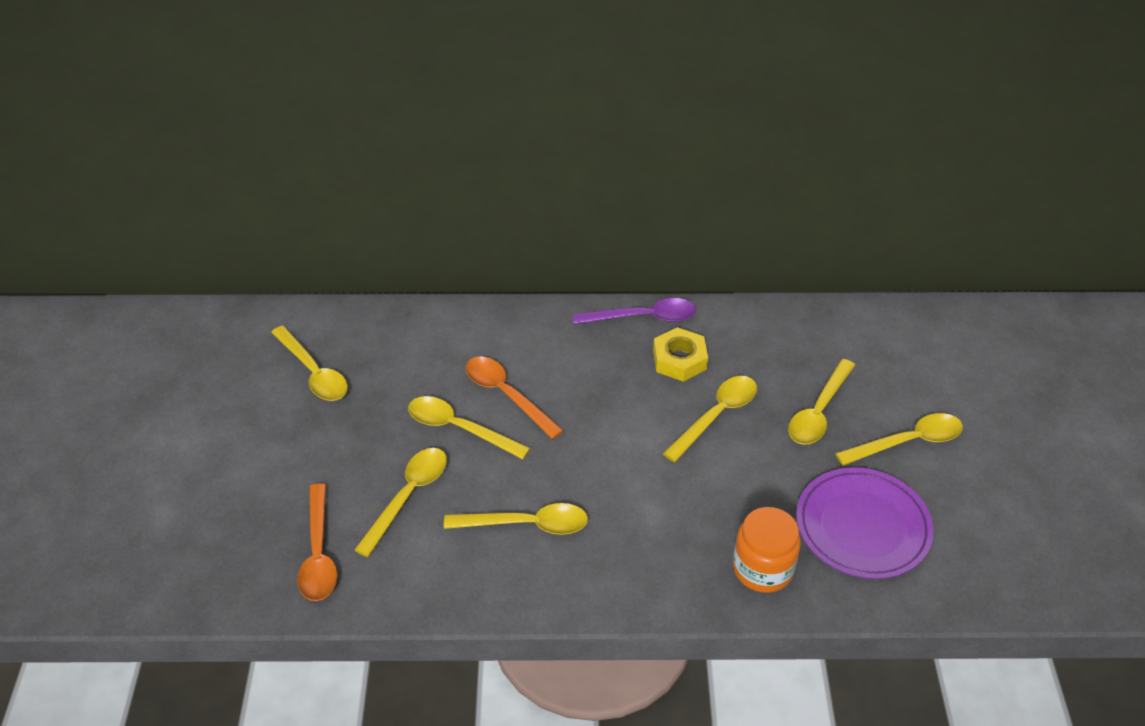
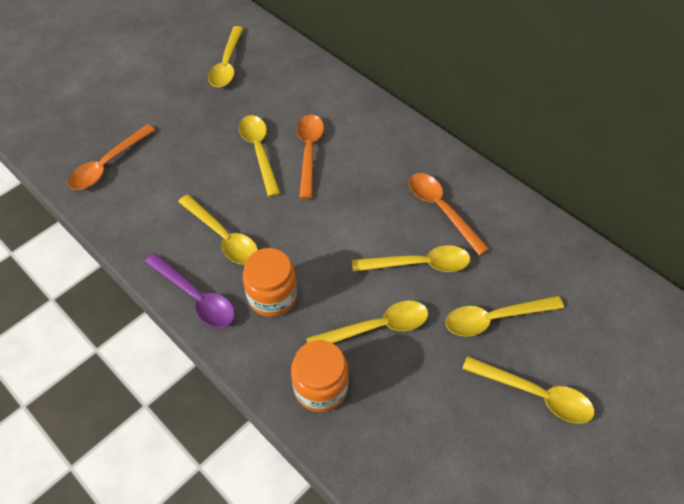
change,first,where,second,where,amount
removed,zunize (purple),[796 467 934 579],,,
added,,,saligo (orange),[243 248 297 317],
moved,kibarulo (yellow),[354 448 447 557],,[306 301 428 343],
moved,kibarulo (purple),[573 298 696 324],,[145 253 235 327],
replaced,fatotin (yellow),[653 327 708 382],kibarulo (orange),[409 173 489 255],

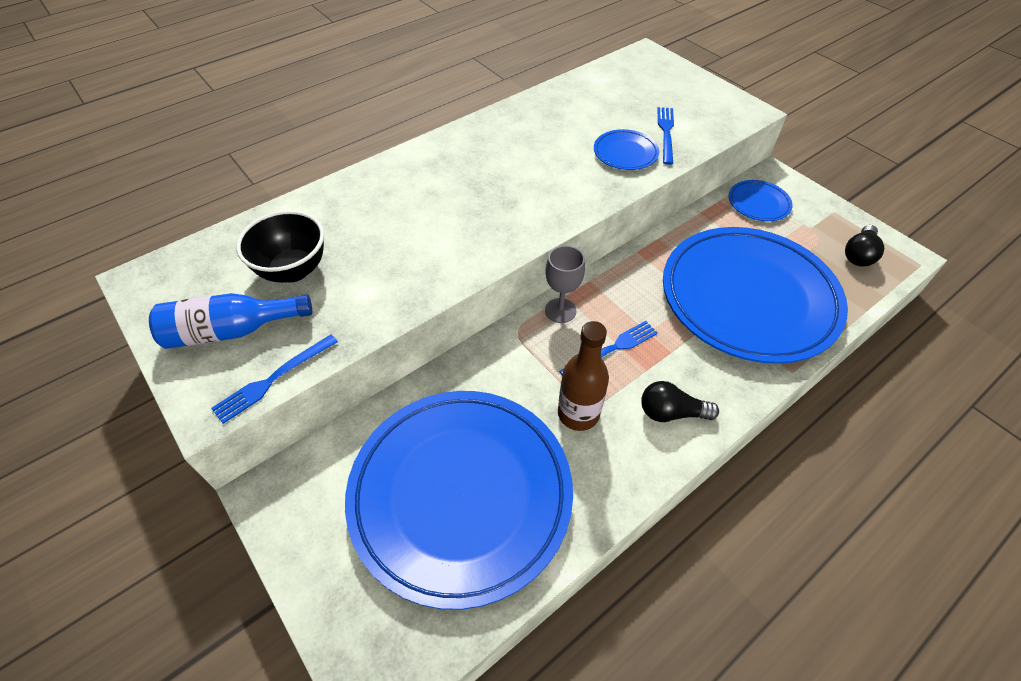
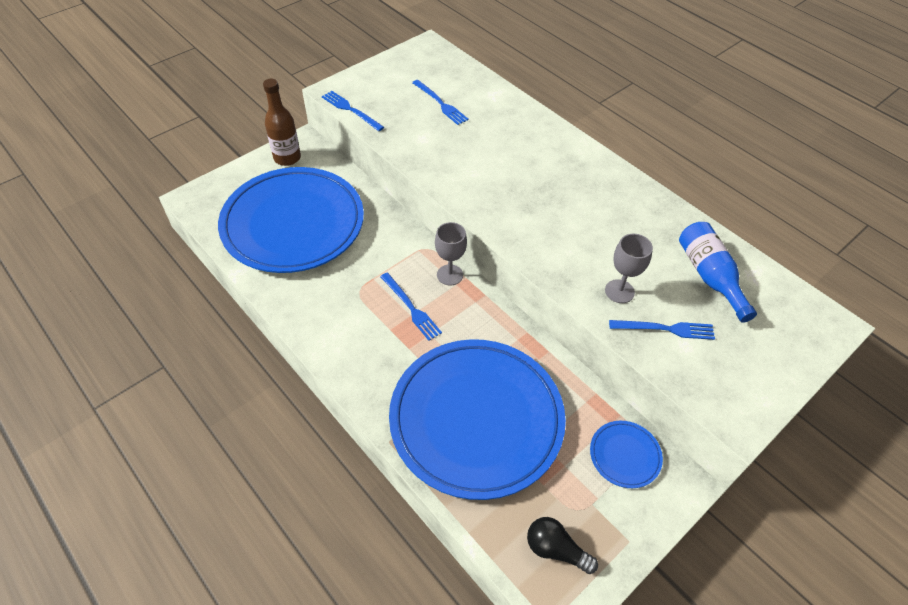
change,first,where,second,where,amount
removed,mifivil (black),[641 381 719 422],,,
moved,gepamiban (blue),[149 293 312 349],,[679 222 757 323],
moved,gepamiban (brown),[558 321 609 431],,[263 79 301 166],
replaced,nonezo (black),[236 210 324 283],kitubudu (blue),[412 80 469 125],
replaced,zunize (blue),[594 129 659 170],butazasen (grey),[605 234 653 303],

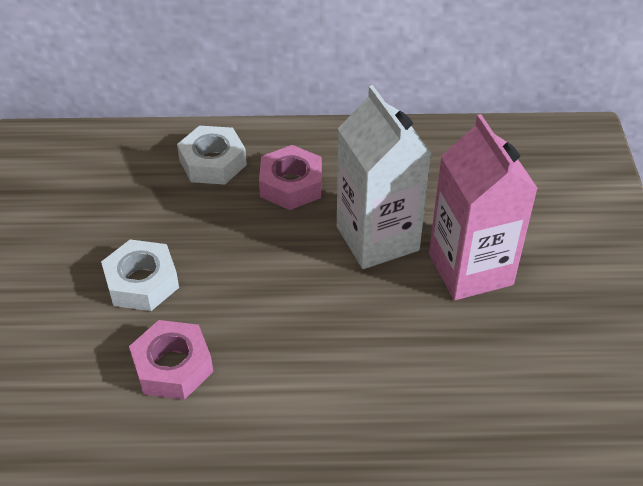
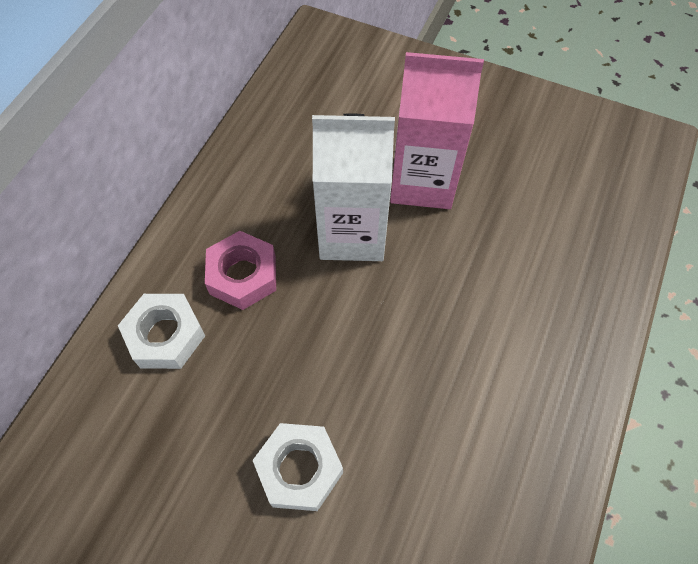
change,first,where,second,where,amount
removed,fatotin (pink),[129 320 213 400],,,

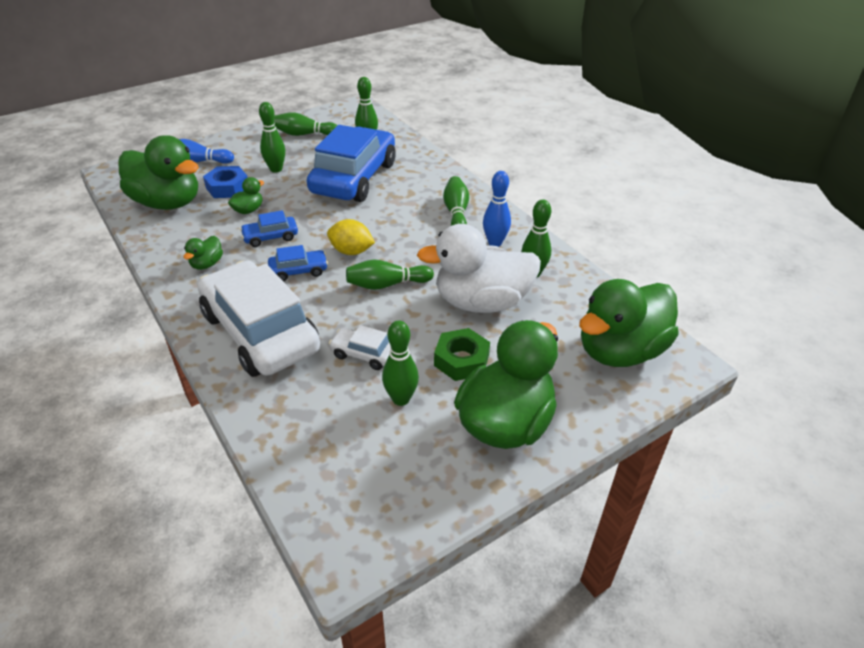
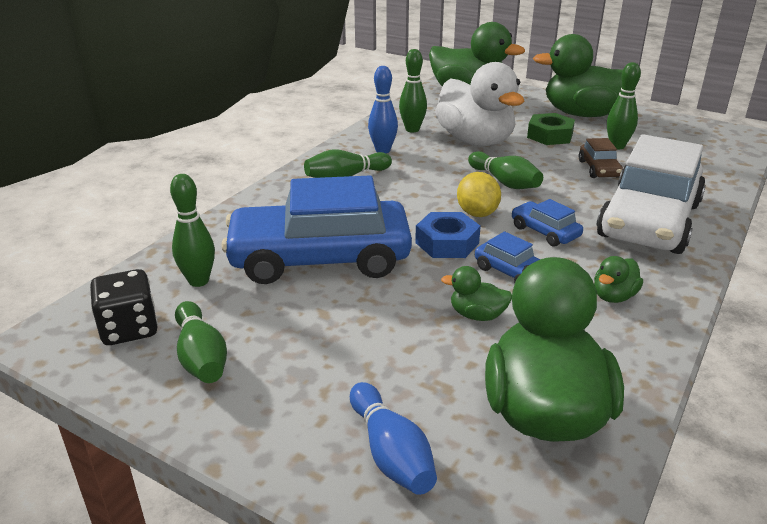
change,first,where,second,where,amount
removed,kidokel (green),[259 102 285 173],,,
added,,,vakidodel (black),[90 269 158 345],
moved,fatotin (blue),[203 166 248 198],,[415 212 481 258],
recoloured,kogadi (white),[329 325 391 370],kogadi (brown),[579 138 623 178],
turned,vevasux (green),[183 236 223 270],,[594 256 643 303],135 degrees clockwise

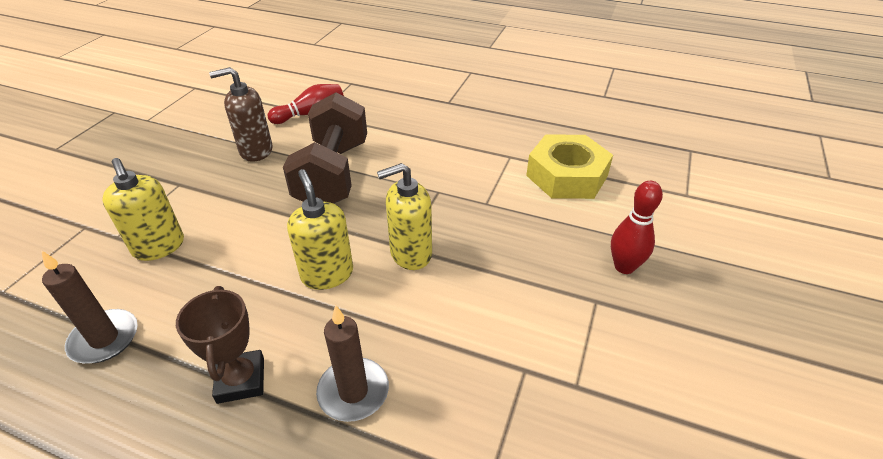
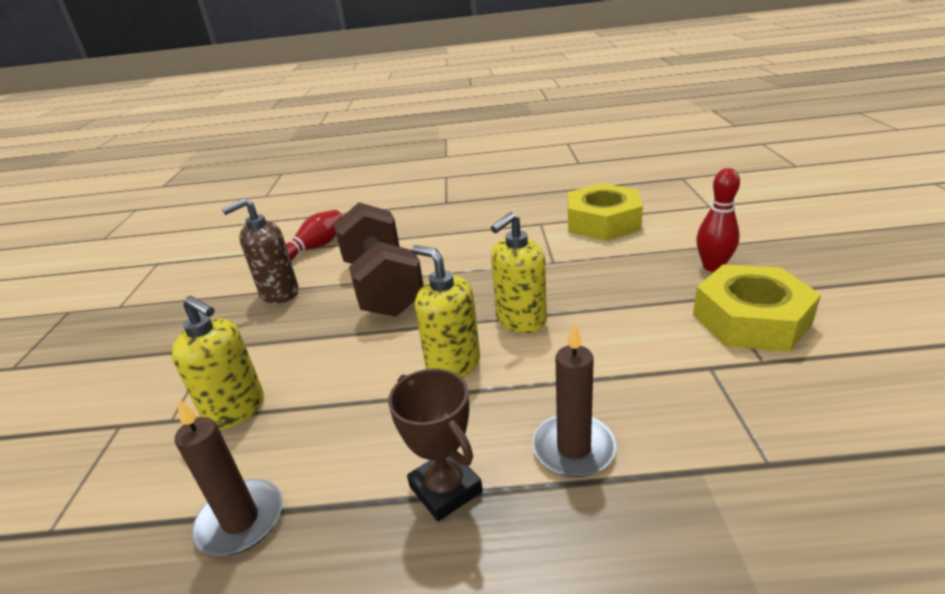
change,first,where,second,where,amount
added,,,fatotin (yellow),[693 264 821 352],

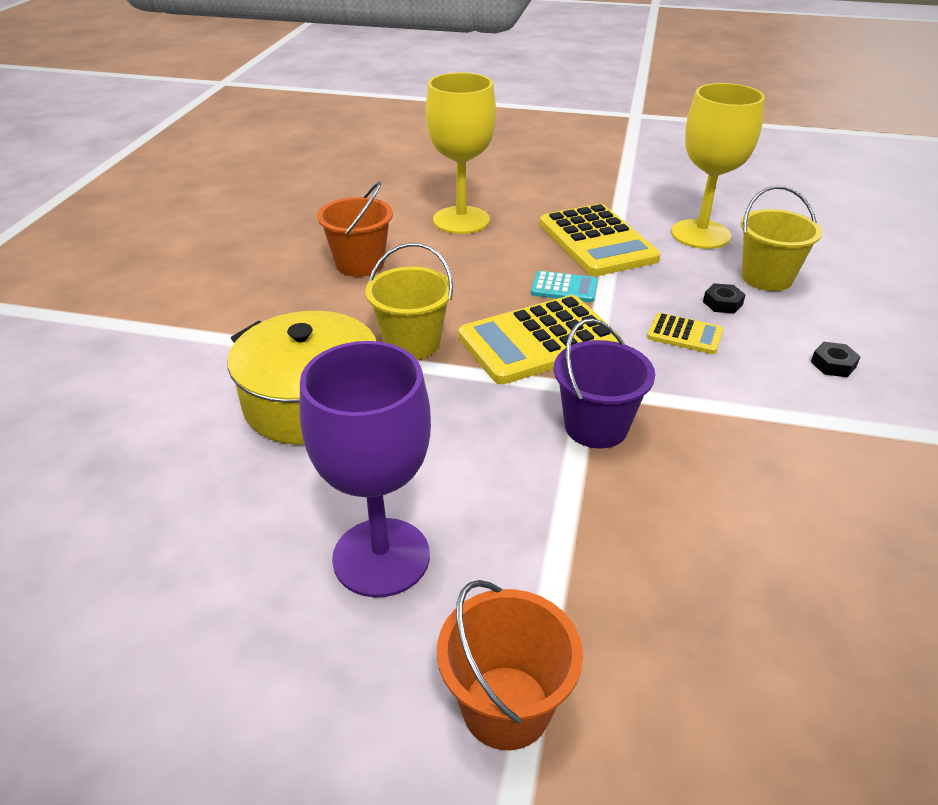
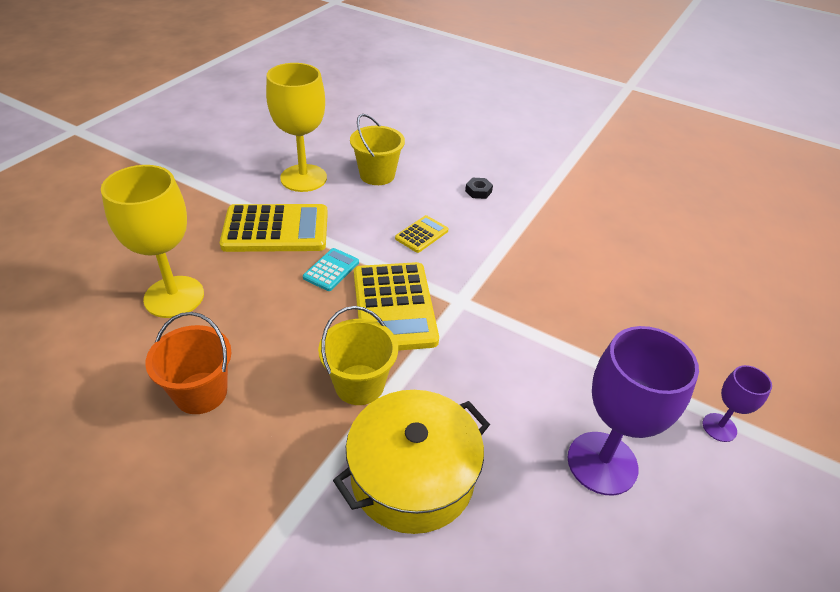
change,first,where,second,where,amount
removed,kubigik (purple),[554 318 655 448],,,
removed,fatotin (black),[703 283 746 314],,,
replaced,kubigik (orange),[437 580 583 750],butazasen (purple),[703 365 772 442],

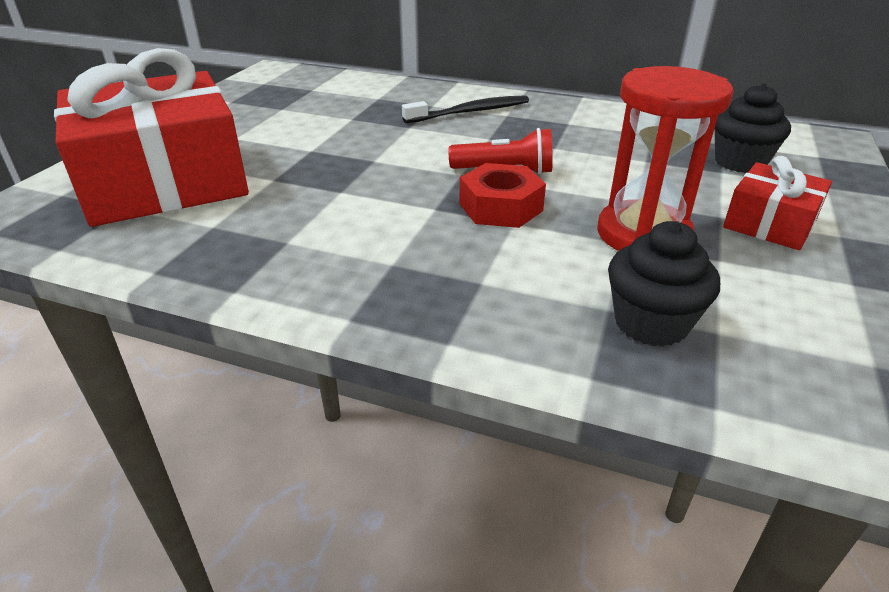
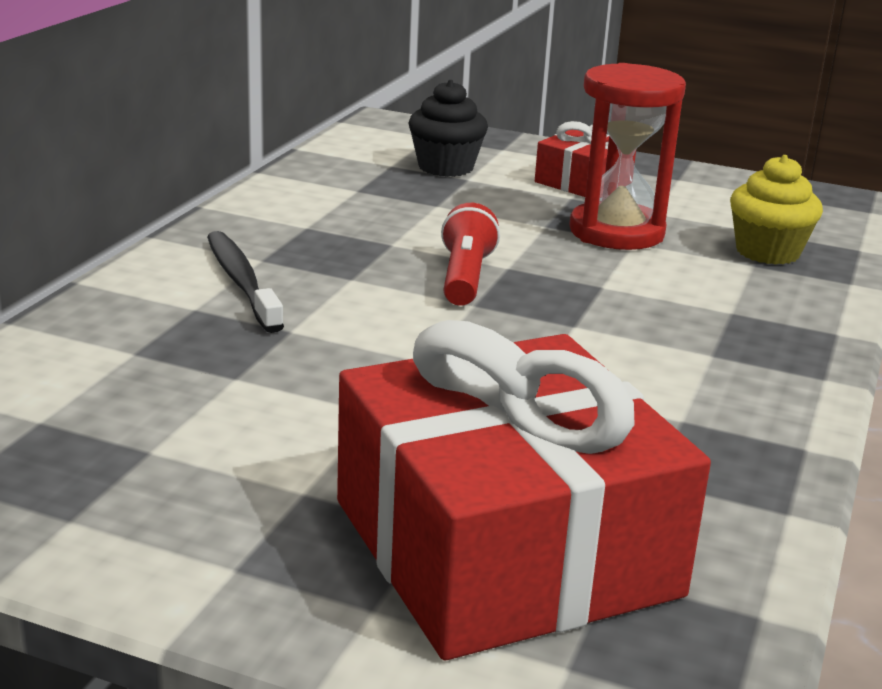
change,first,where,second,where,amount
removed,fatotin (red),[459 163 546 228],,,
recoloured,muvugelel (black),[608 221 720 347],muvugelel (yellow),[730 155 823 265],

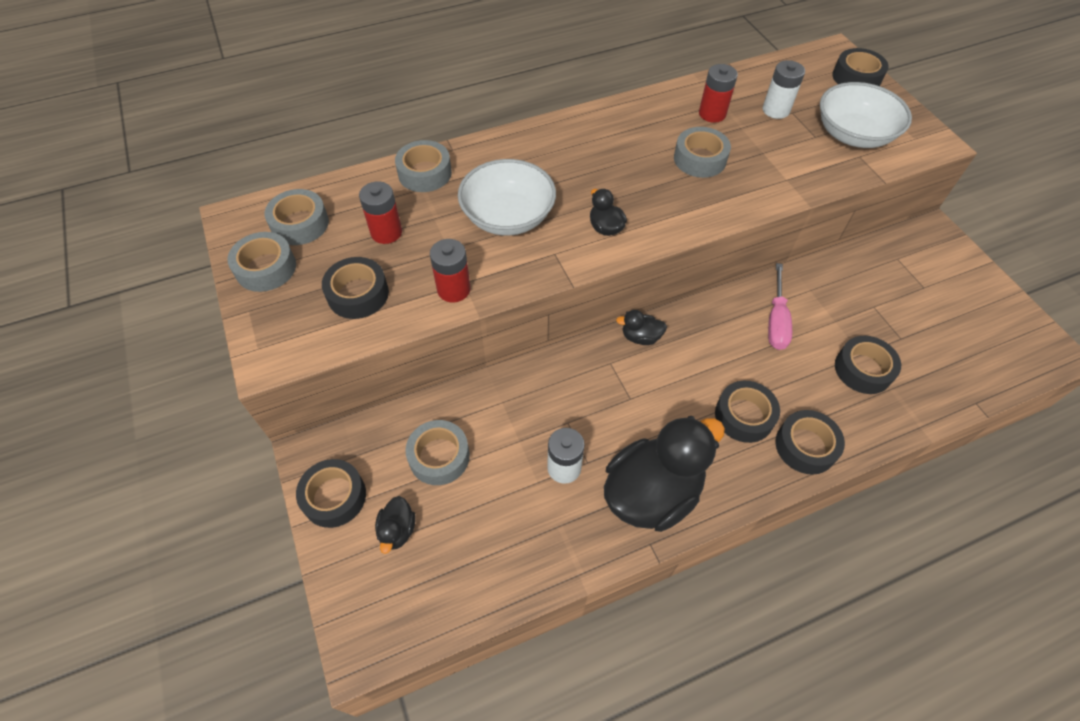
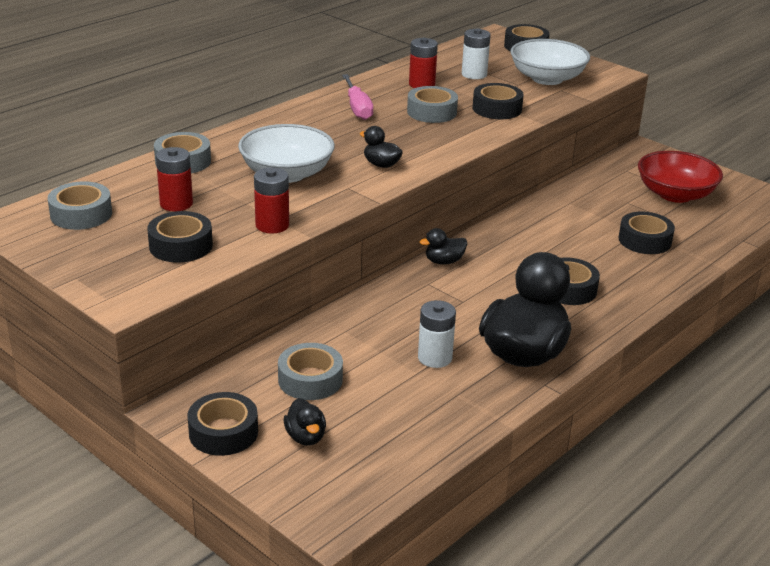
change,first,where,second,where,amount
removed,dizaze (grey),[227 232 296 292],,,
added,,,nonezo (red),[638 151 723 203],
moved,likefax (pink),[768 263 792 350],,[342 74 373 120],
moved,dizaze (black),[775 410 845 475],,[473 83 524 119],

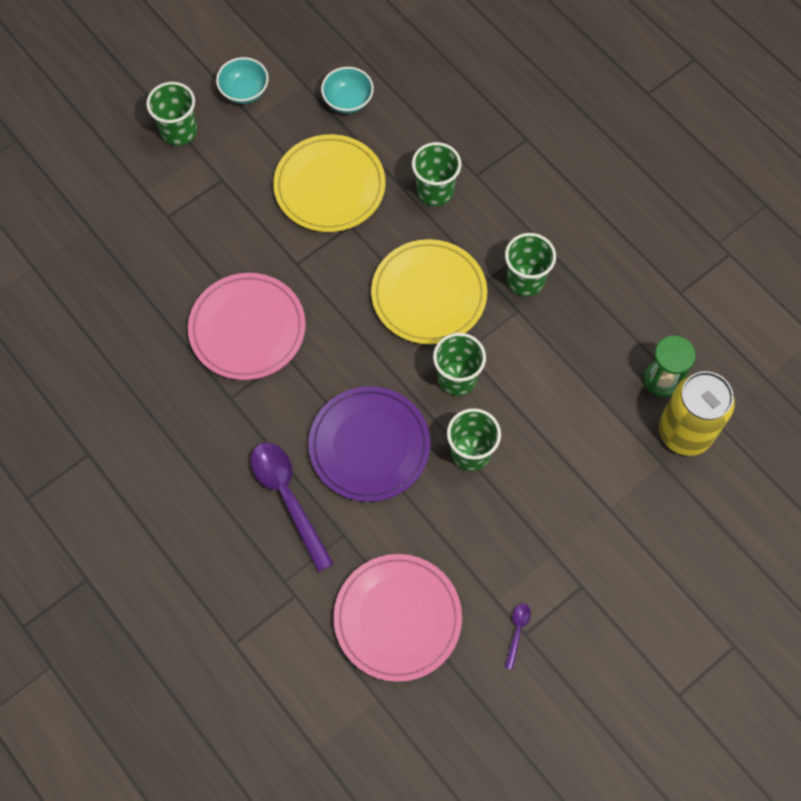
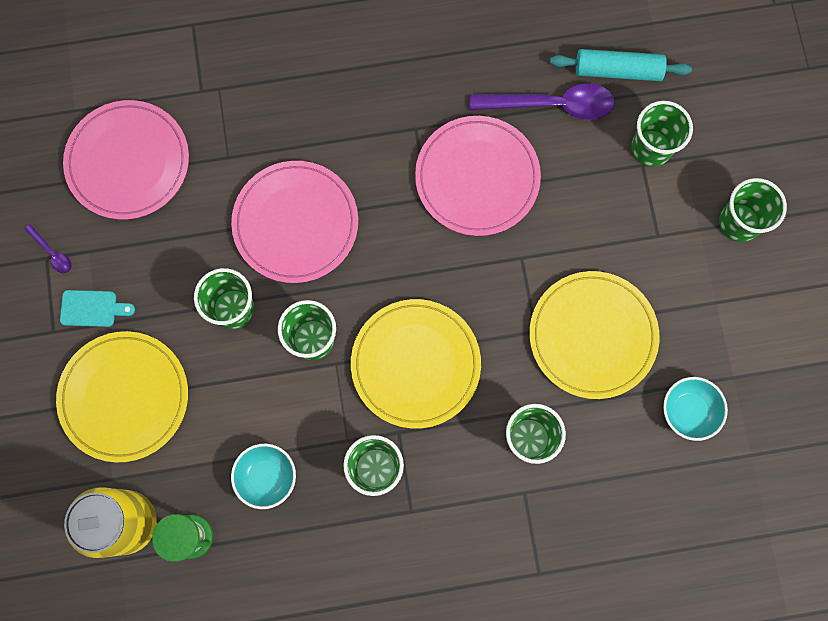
change,first,where,second,where,amount
added,,,zunize (yellow),[56 331 188 462],
added,,,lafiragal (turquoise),[60 290 135 327],
added,,,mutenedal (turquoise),[550 49 692 81],
added,,,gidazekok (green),[631 101 693 167],
moved,nonezo (turquoise),[216 57 269 104],,[231 444 296 509],
moved,kibarulo (purple),[251 442 334 572],,[470 84 615 120],
recoloured,zunize (purple),[309 386 430 502],zunize (pink),[231 161 358 283],

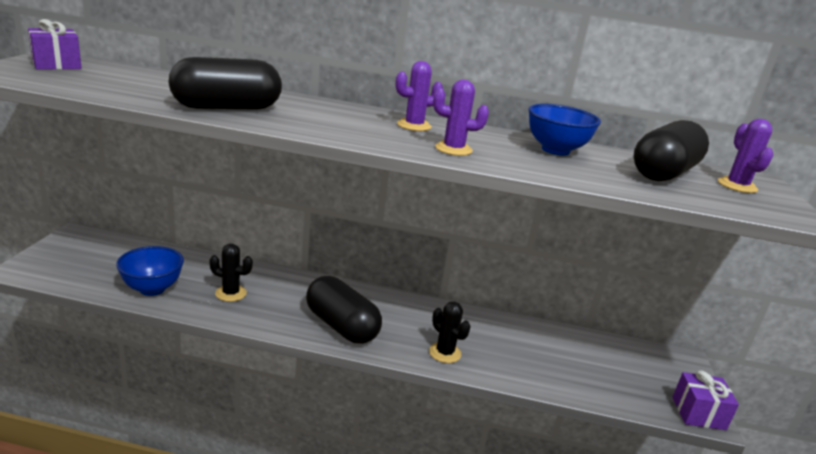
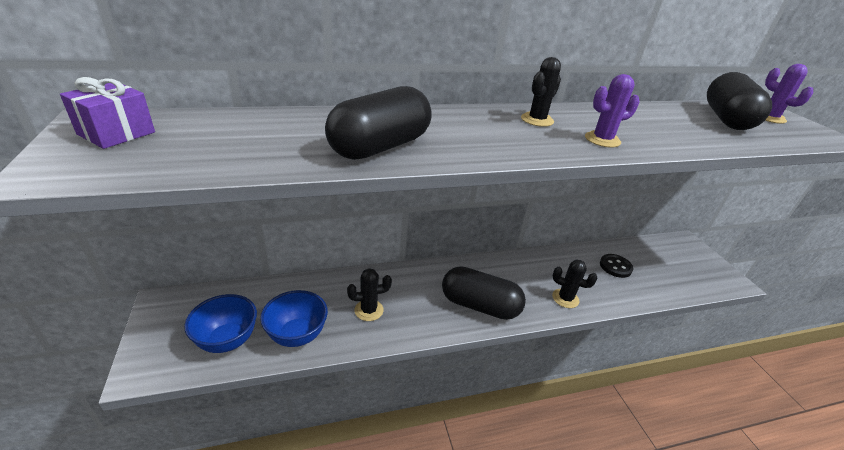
change,first,where,second,where,amount
removed,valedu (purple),[672 370 739 430],,,
added,,,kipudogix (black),[600 254 633 278],
moved,nonezo (blue),[528 104 601 155],,[184 294 257 353],
recoloured,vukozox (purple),[396 61 443 131],vukozox (black),[521 57 561 127],

